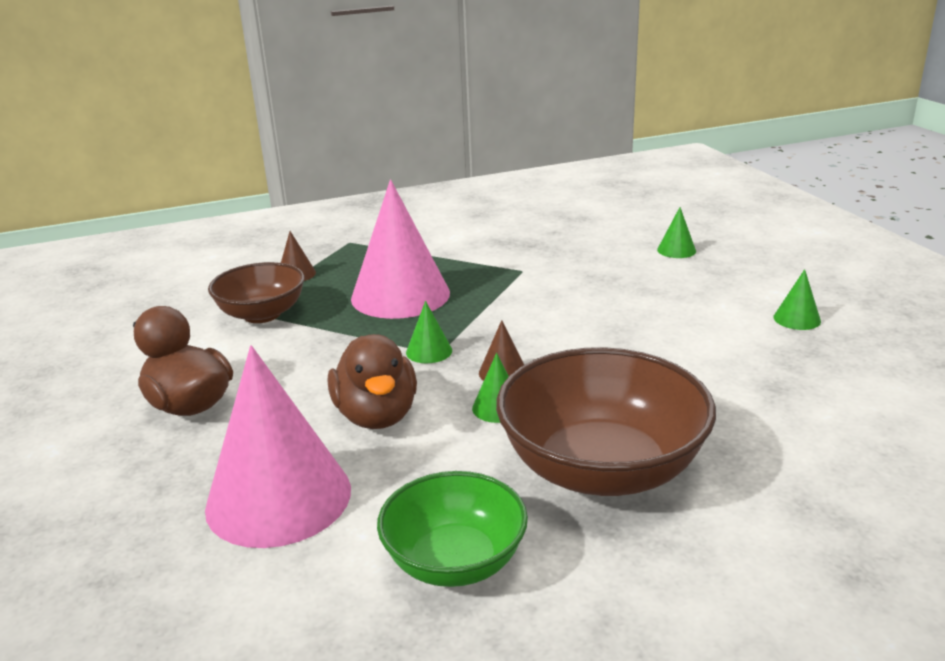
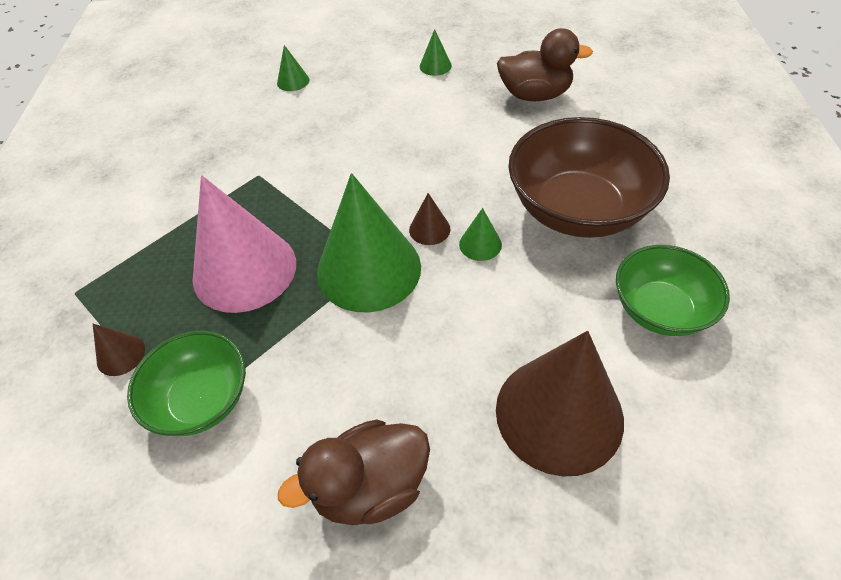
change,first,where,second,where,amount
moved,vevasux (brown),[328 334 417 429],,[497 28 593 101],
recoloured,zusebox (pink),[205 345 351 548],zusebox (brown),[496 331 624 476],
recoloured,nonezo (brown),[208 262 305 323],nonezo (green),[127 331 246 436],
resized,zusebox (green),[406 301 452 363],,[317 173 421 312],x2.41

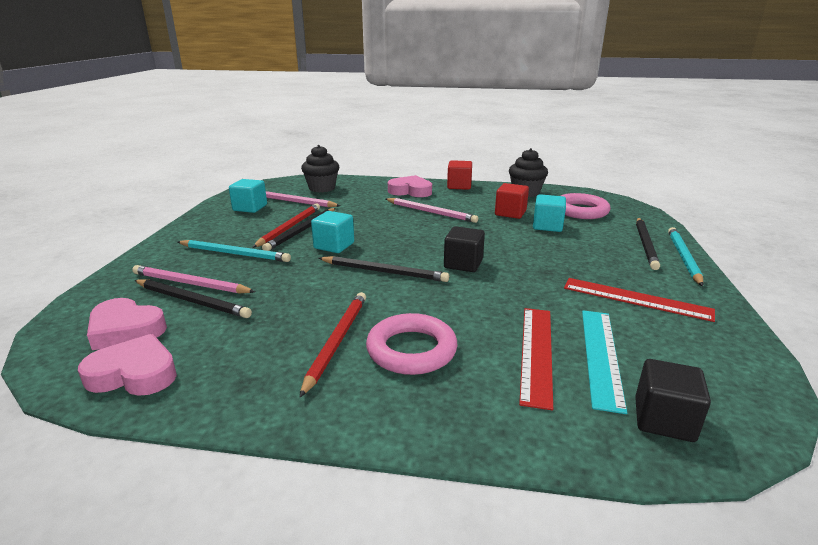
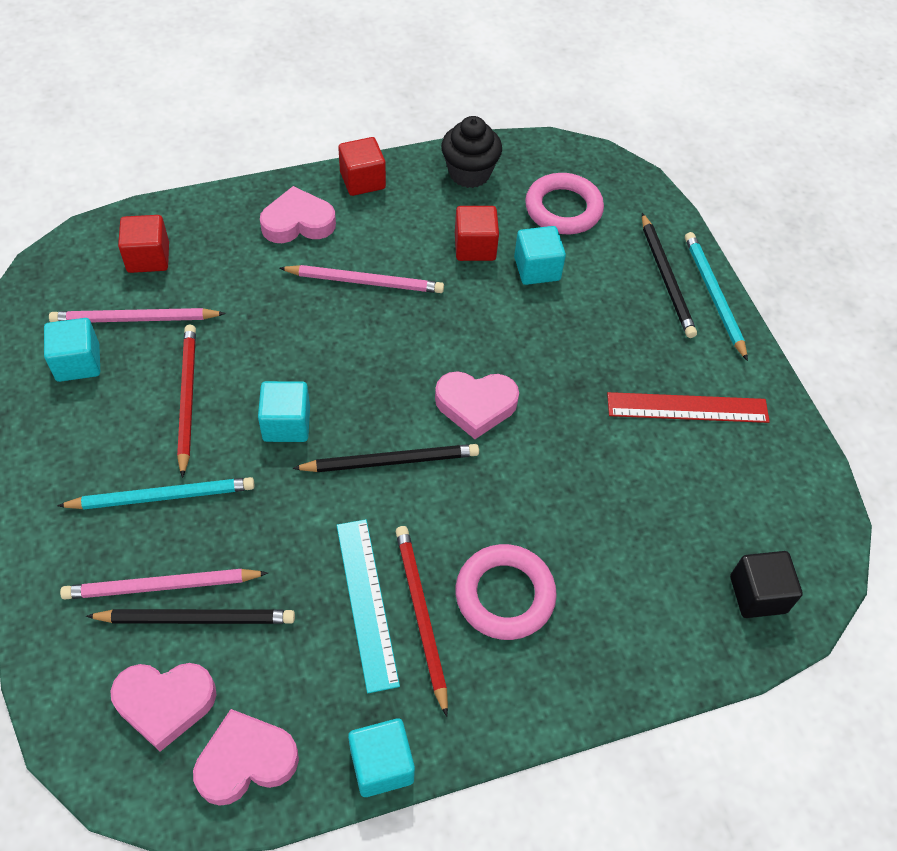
change,first,where,second,where,amount
removed,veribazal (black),[262 208 336 251],,,
removed,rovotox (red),[519 308 553 410],,,
added,,,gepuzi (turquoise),[348 718 415 797],
moved,rovotox (turquoise),[582 310 627 414],,[337 519 400 693],
replaced,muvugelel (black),[301 145 339 193],gepuzi (red),[118 215 169 273],
replaced,gepuzi (black),[444 226 485 272],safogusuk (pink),[435 371 519 439],

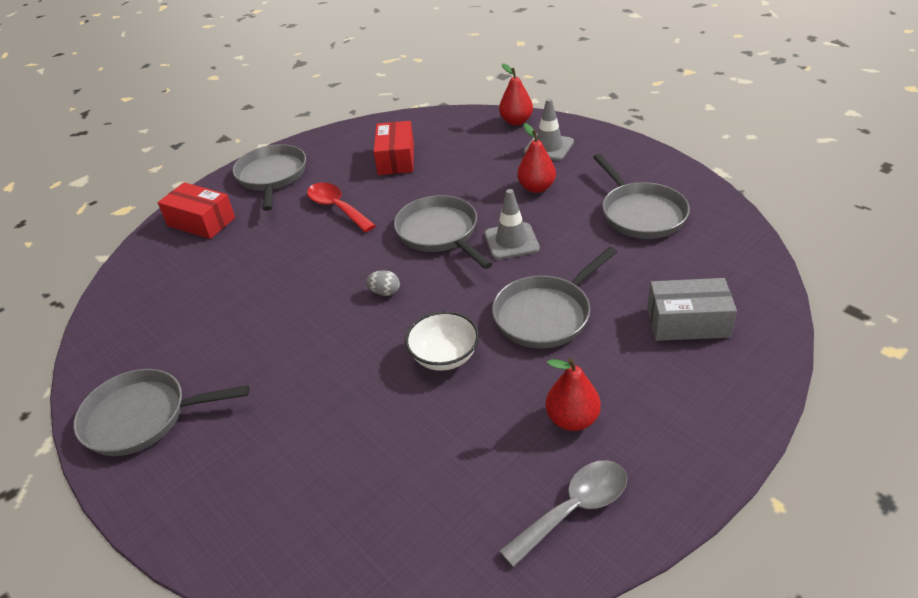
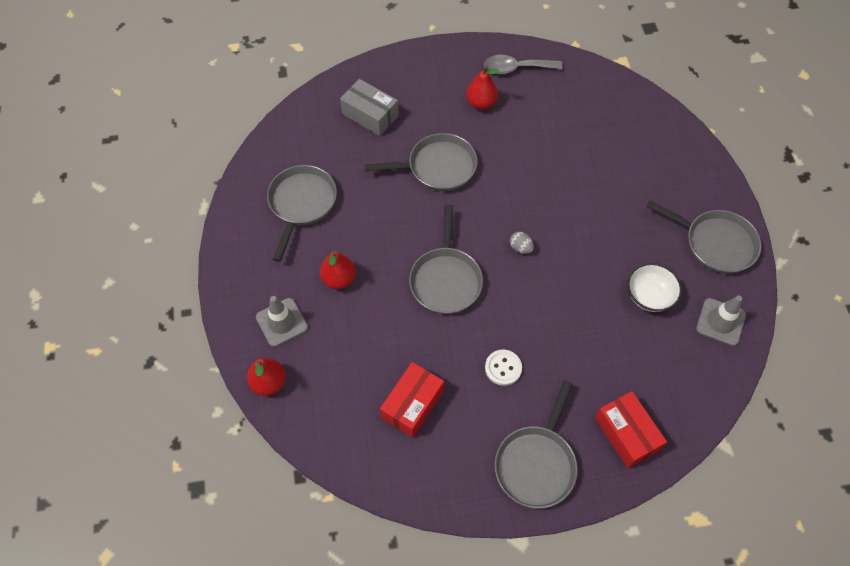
change,first,where,second,where,amount
moved,nonezo (white),[405 311 479 371],,[627 263 682 312],
moved,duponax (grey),[484 189 540 260],,[696 296 746 346],
replaced,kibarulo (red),[307 183 376 232],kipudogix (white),[485 350 522 386],

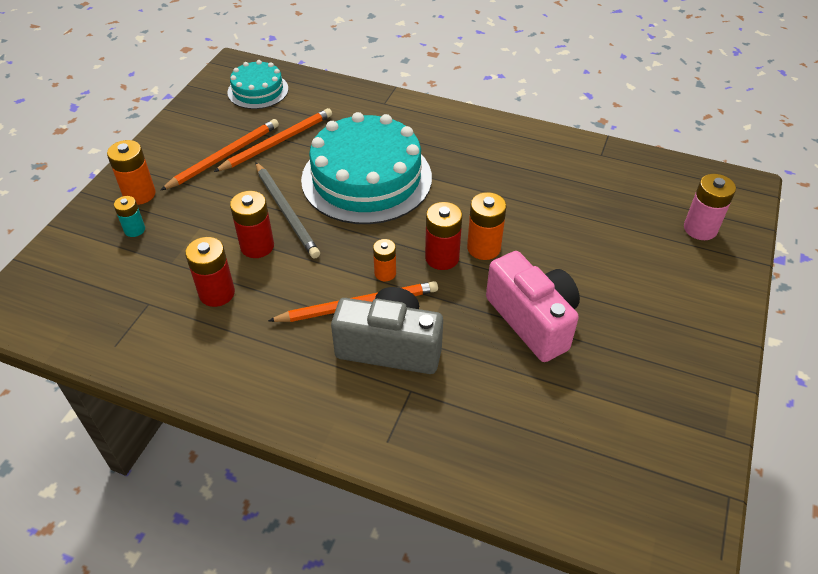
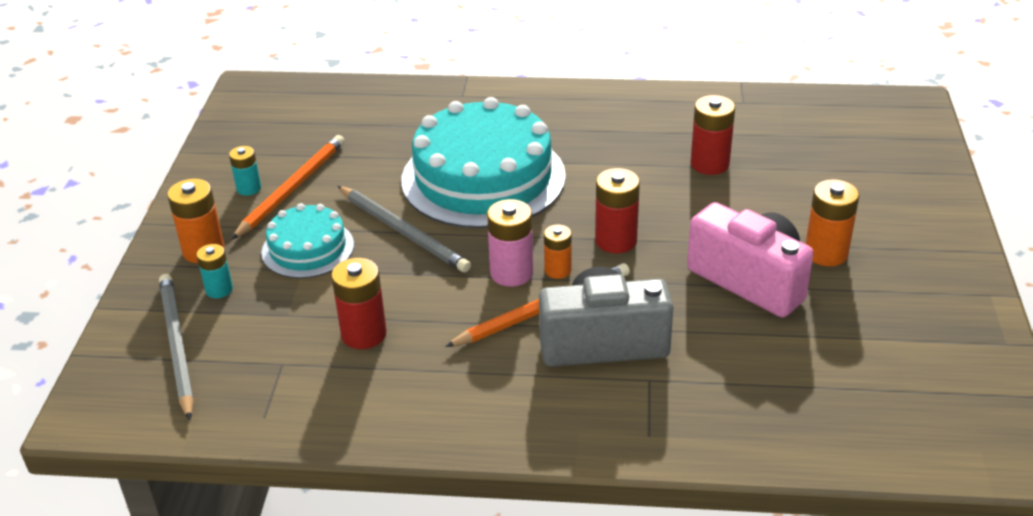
change,first,where,second,where,amount
removed,veribazal (orange),[214 108 332 172],,,
added,,,veribazal (grey),[159 274 194 421],
added,,,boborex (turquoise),[229 146 261 196],
moved,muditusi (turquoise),[228 60 289 109],,[261 203 354 278],
moved,boborex (red),[230 191 274 258],,[690 95 735 175],
moved,boborex (orange),[467 192 507 260],,[805 179 859 266],
moved,boborex (pink),[684 174 736 240],,[487 199 533 287],

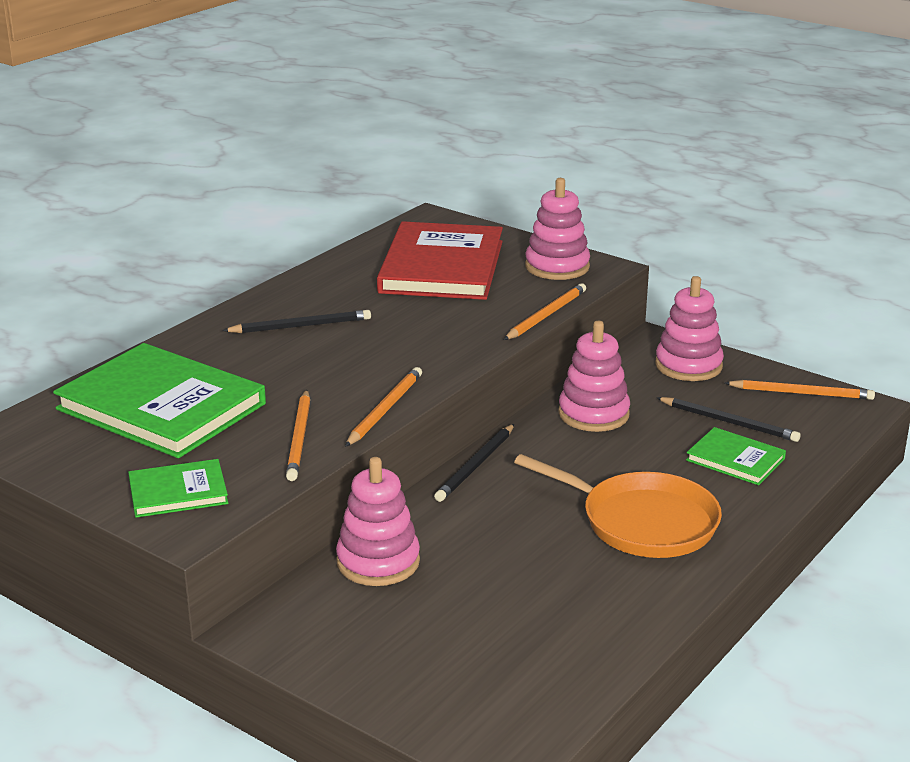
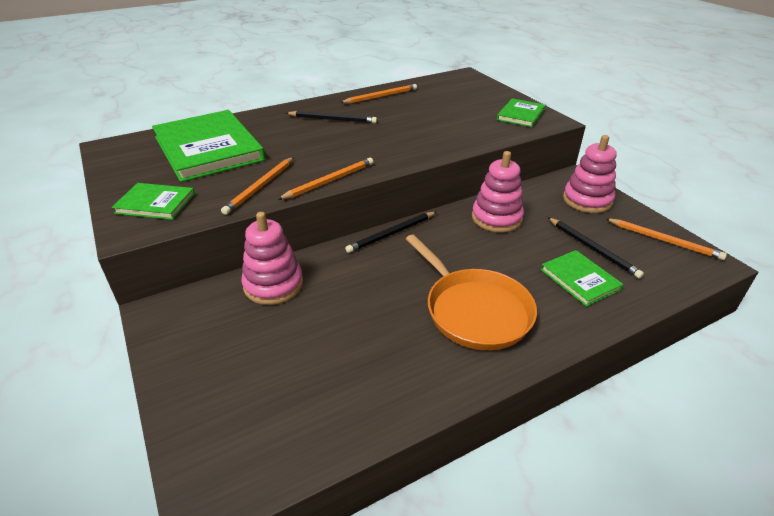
change,first,where,second,where,amount
removed,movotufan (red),[377 221 503 300],,,
moved,veribazal (orange),[504 283 586 340],,[340 84 417 103],
replaced,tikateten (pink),[525 178 590 280],movotufan (green),[497 98 546 127],

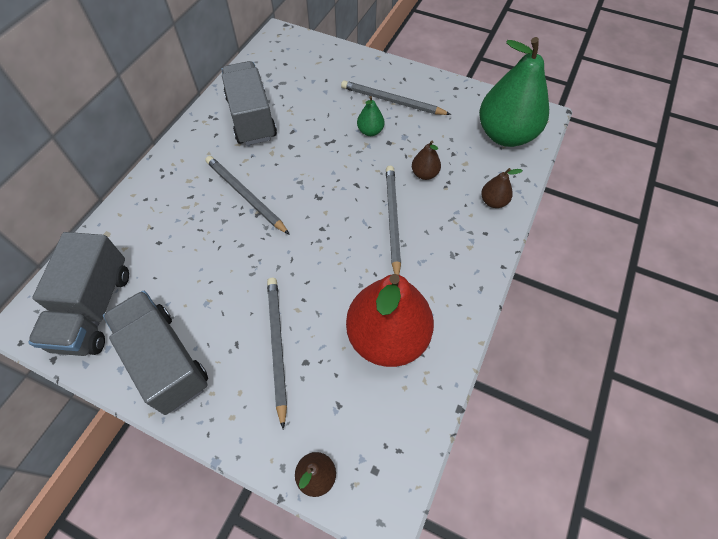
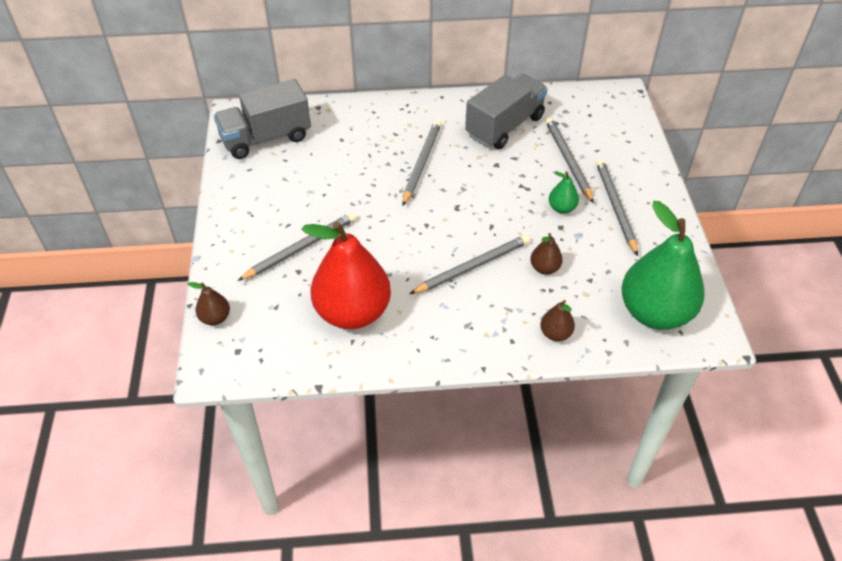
change,first,where,second,where,amount
removed,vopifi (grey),[103 291 208 415],,,
added,,,veribazal (grey),[546 117 594 203],

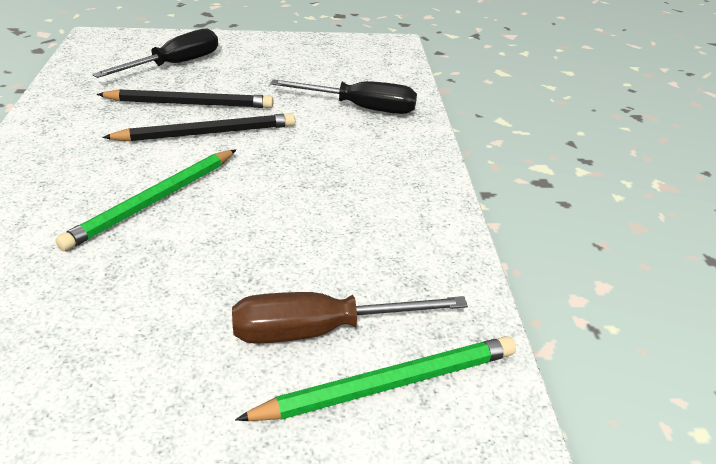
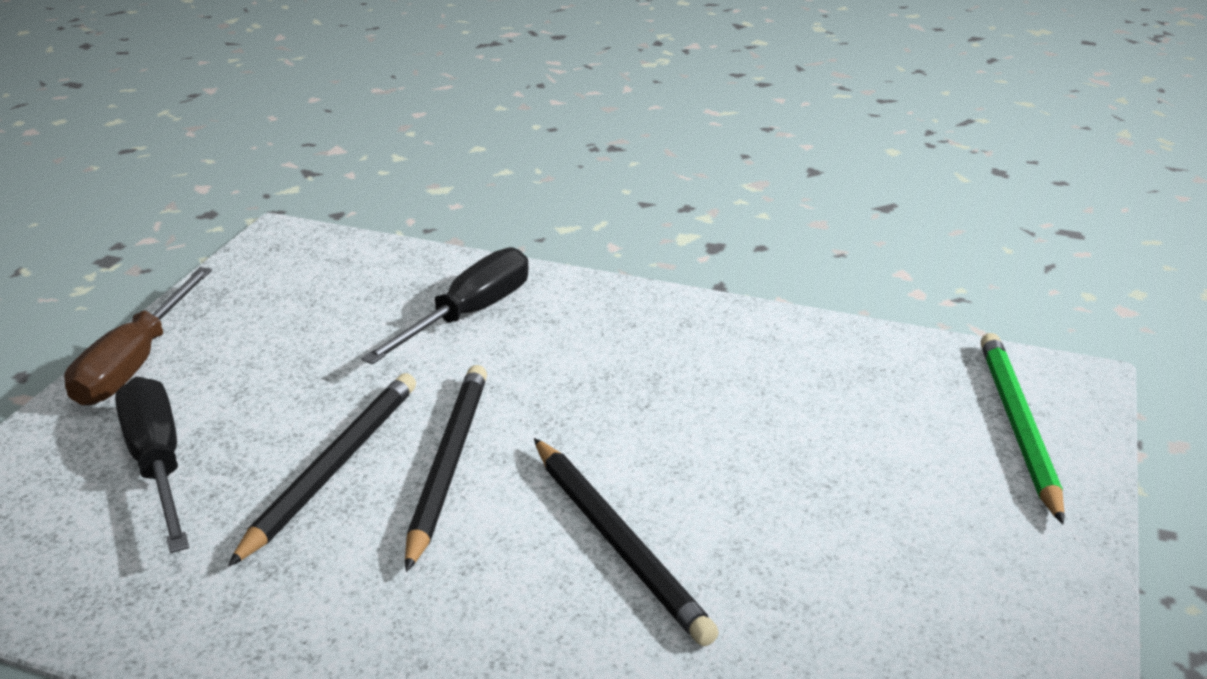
change,first,where,second,where,amount
moved,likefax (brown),[232 292 468 344],,[64 267 212 406],
recoloured,veribazal (green),[55 149 236 251],veribazal (black),[534 438 719 646],

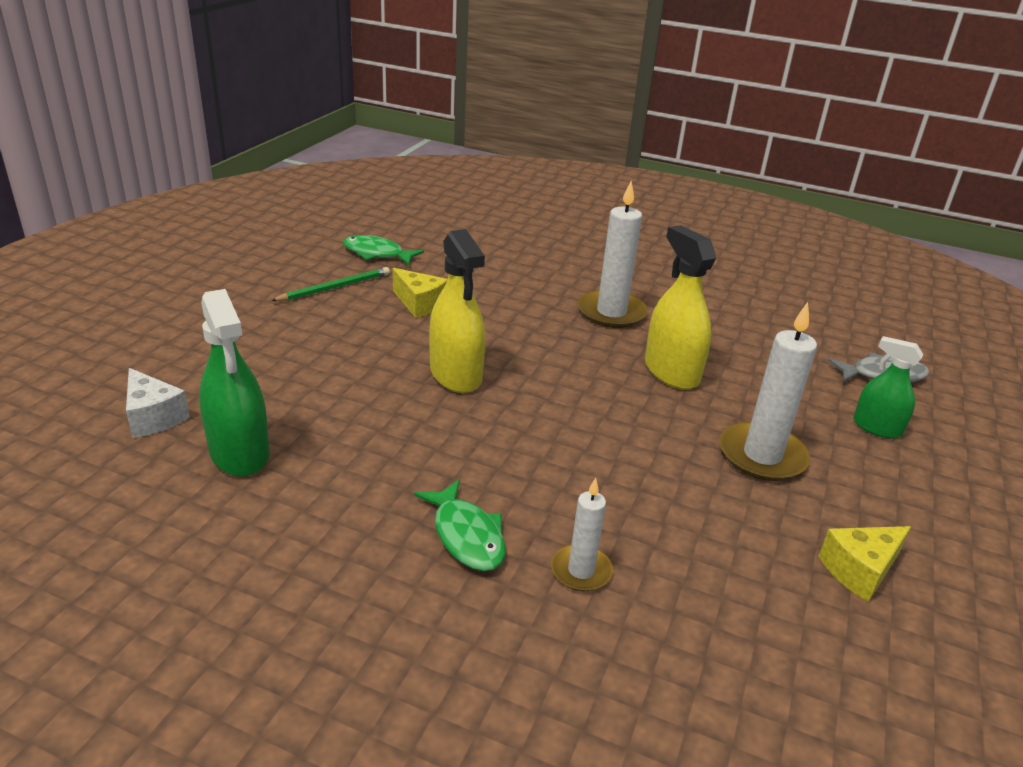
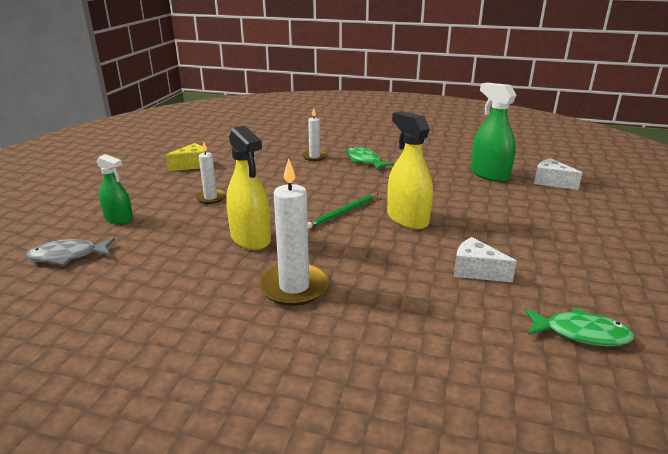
change,first,where,second,where,amount
moved,veribazal (green),[271 267 390 301],,[308 194 378 229],
recoloured,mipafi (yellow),[393 268 447 318],mipafi (white),[454 237 517 282],
resized,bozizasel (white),[720 302 817 481],,[195 142 226 204],x0.58

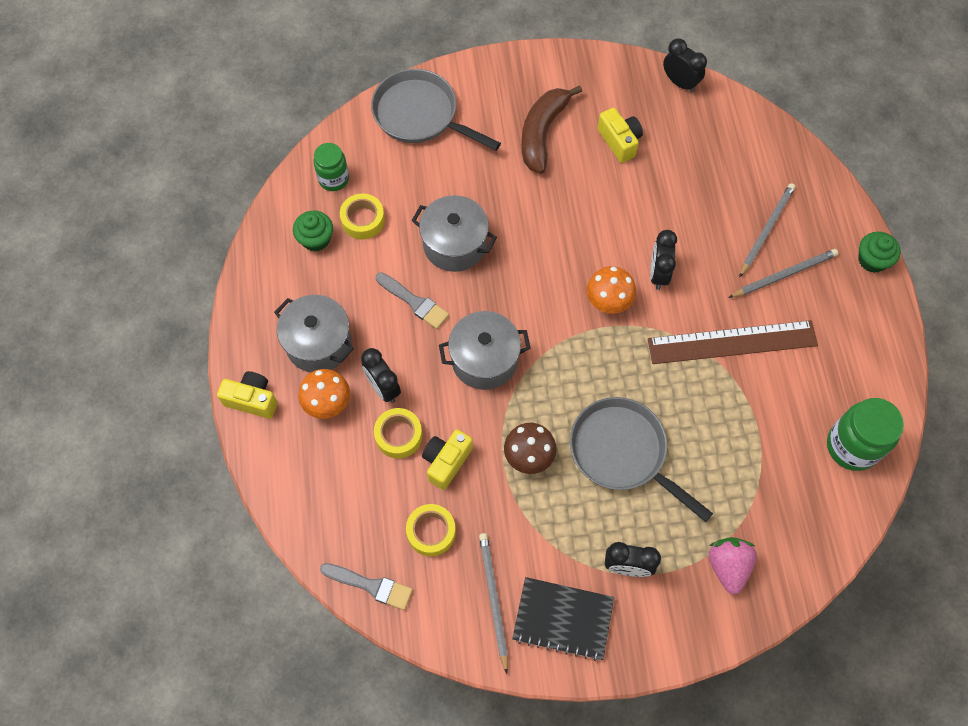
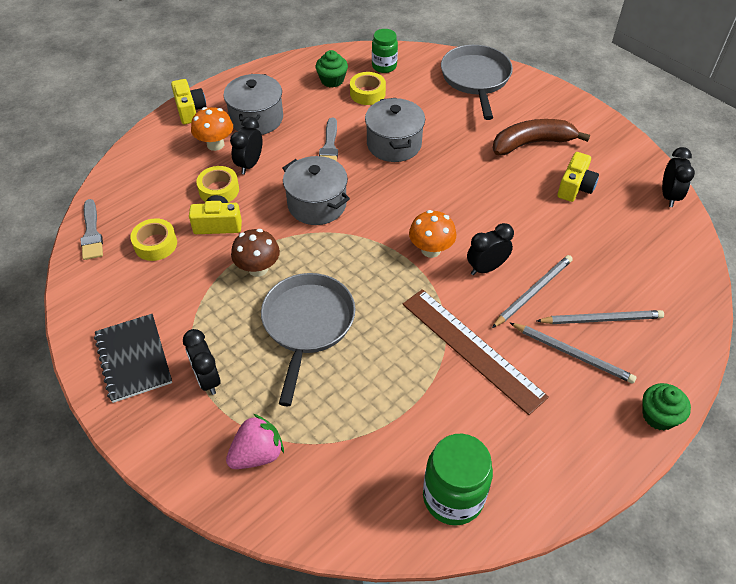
change,first,where,second,where,amount
moved,veribazal (grey),[479 533 508 674],,[492 255 573 328],

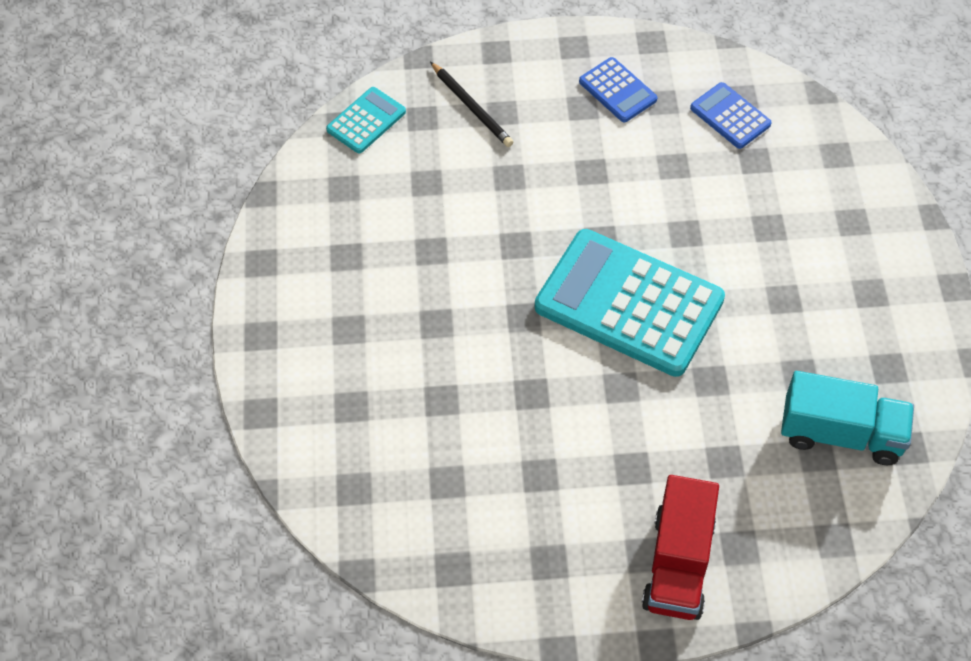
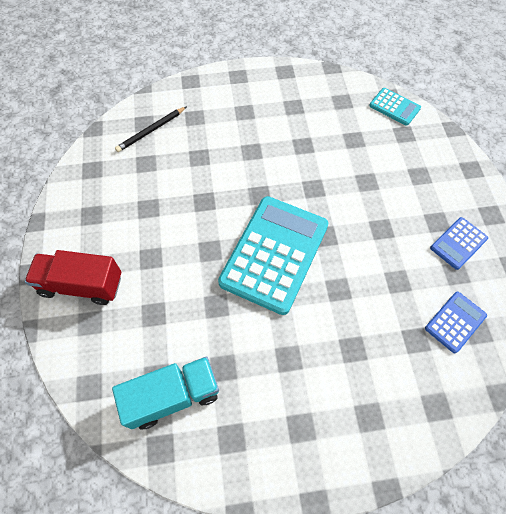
change,first,where,second,where,amount
moved,veribazal (black),[430 62 513 147],,[115 107 186 152],
turned,vopifi (turquoise),[781 371 914 465],,[112 356 219 429],120 degrees counterclockwise

